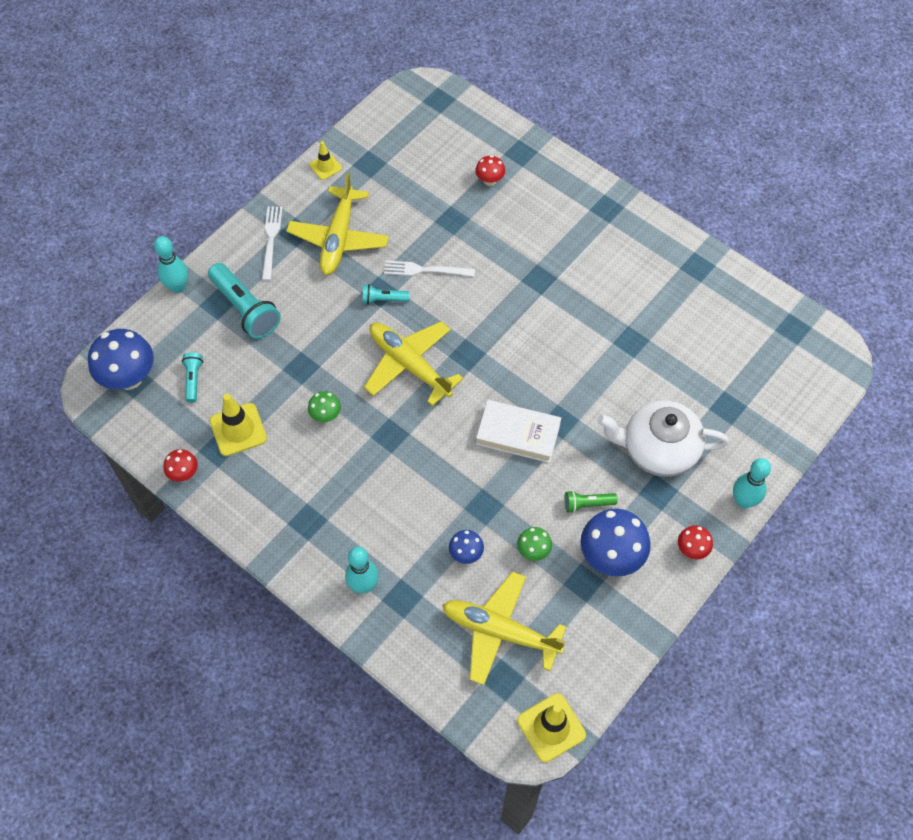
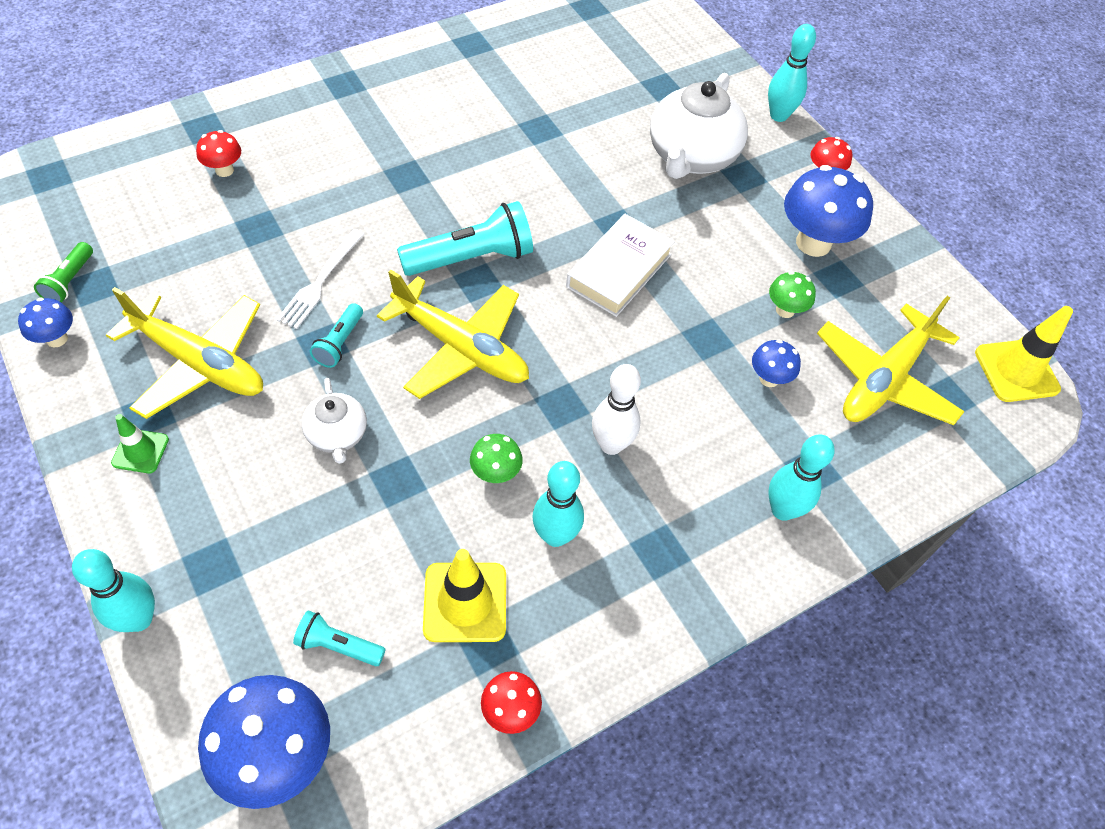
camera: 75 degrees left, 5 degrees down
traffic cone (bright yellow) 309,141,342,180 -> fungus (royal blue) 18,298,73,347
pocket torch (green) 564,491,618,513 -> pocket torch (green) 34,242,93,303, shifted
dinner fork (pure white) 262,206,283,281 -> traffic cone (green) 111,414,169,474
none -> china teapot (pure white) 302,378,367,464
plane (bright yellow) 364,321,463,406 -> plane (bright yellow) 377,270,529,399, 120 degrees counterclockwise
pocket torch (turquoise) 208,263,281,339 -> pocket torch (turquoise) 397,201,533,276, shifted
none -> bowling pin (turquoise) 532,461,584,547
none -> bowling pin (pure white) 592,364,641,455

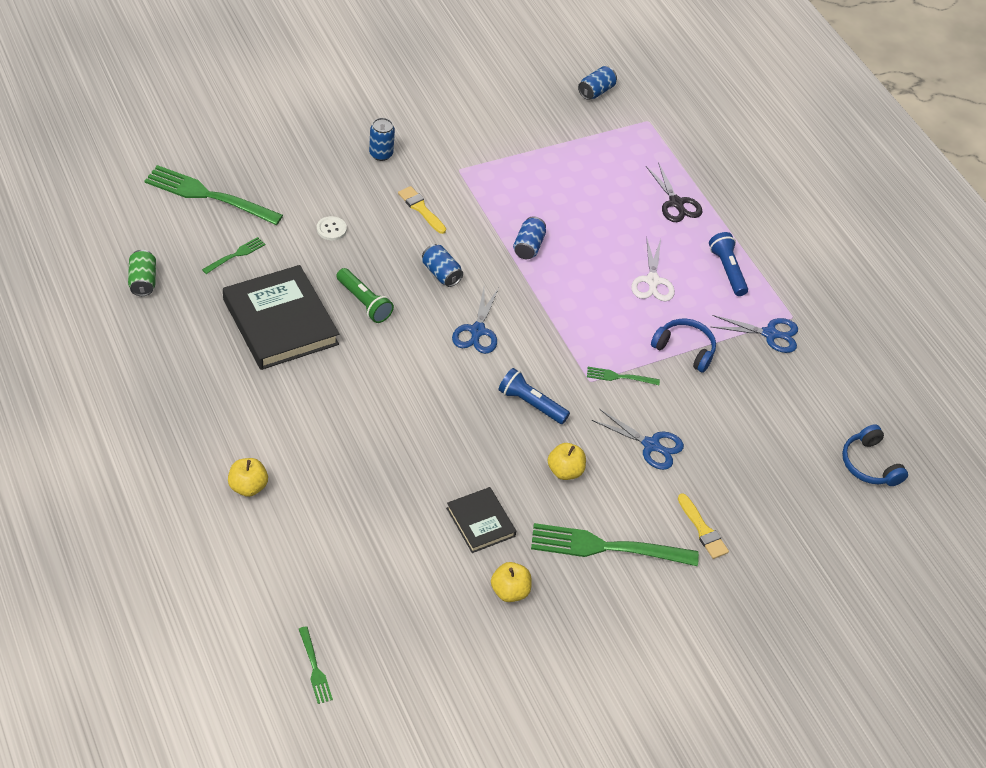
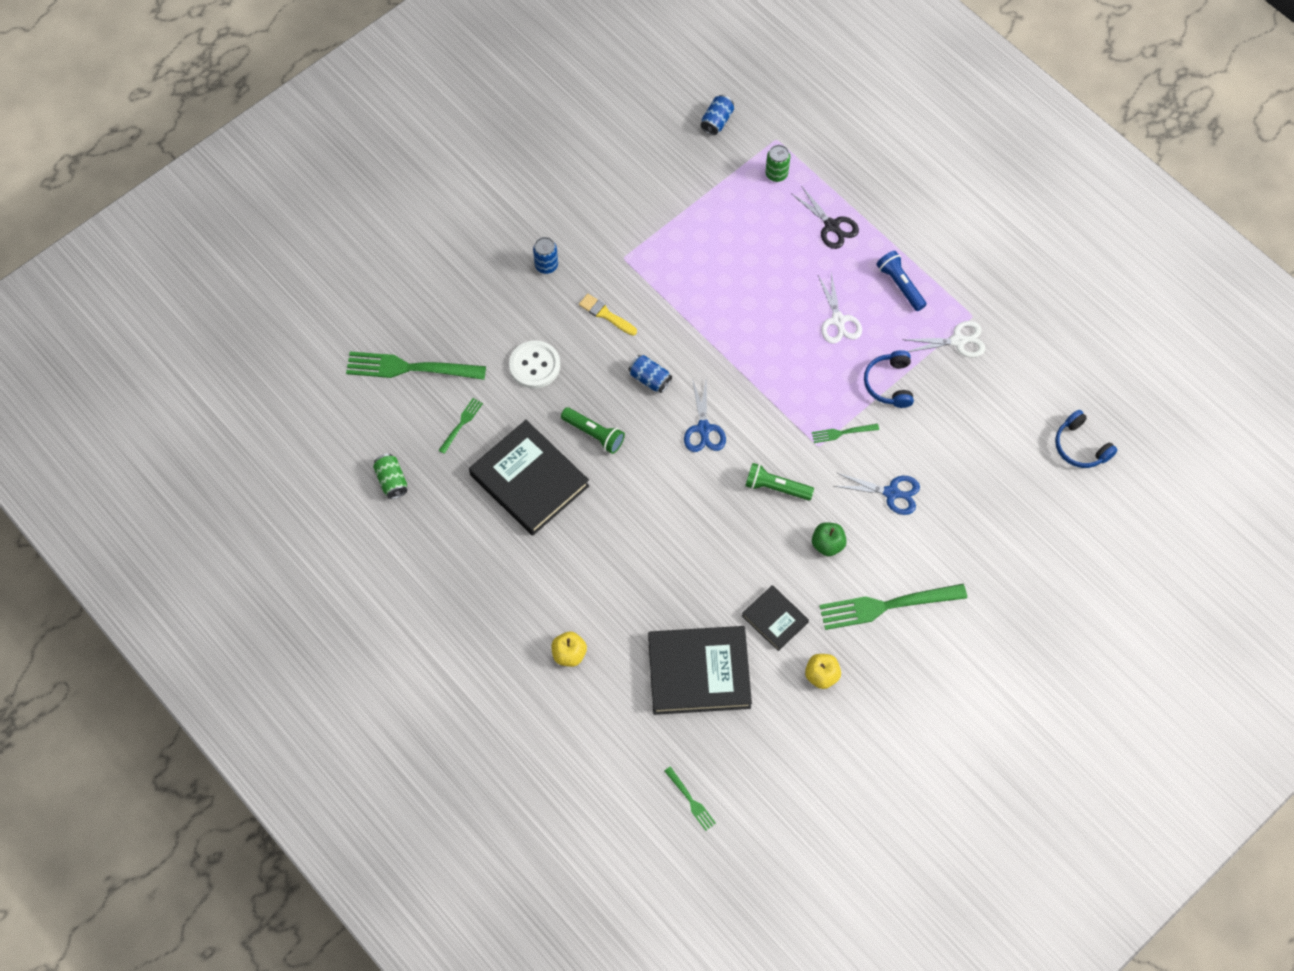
camera: 10 degrees left, 15 degrees up
button (pure white) 317,216,347,240 -> button (pure white) 509,340,560,389, x1.78
none -> hardback (jet-black) 648,626,752,715
pocket torch (royal blue) 498,368,570,424 -> pocket torch (green) 745,463,814,501
none -> can (green) 765,145,790,182
apple (bright yellow) 548,443,586,480 -> apple (green) 812,523,847,556
headset (royal blue) 651,319,716,373 -> headset (royal blue) 864,350,914,408, 105 degrees counterclockwise
pair of scissors (royal blue) 711,315,798,353 -> pair of scissors (pure white) 902,321,986,357
can (royal blue) 513,216,546,259 -> none
paint brush (bright yellow) 678,493,729,559 -> none

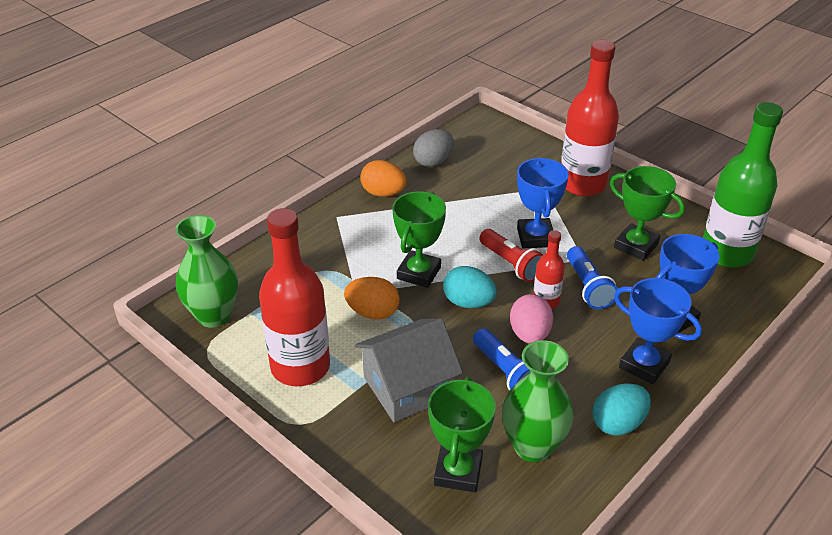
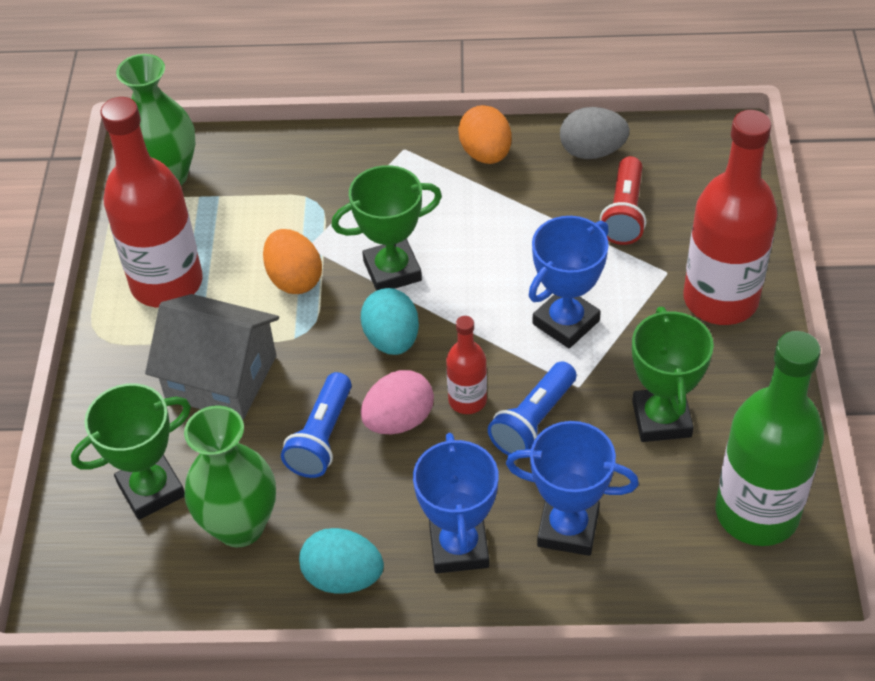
camera: 50 degrees right, 10 degrees up
pocket torch (red) 479,229,543,282 -> pocket torch (red) 600,156,646,245, shifted

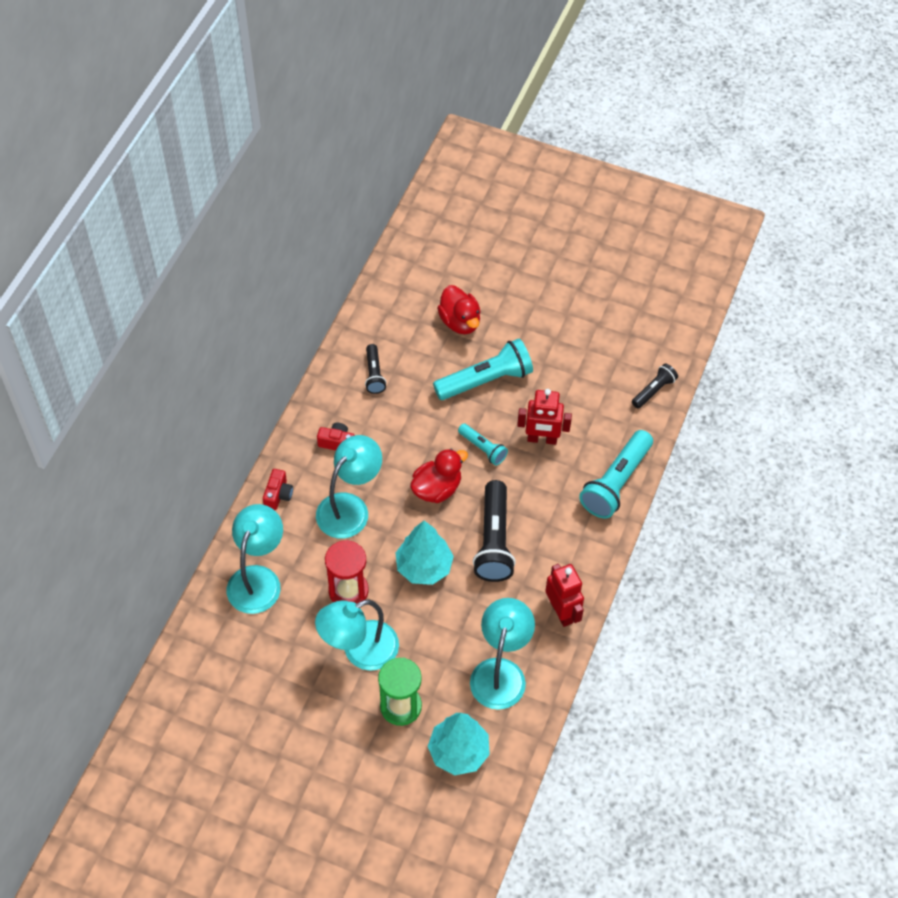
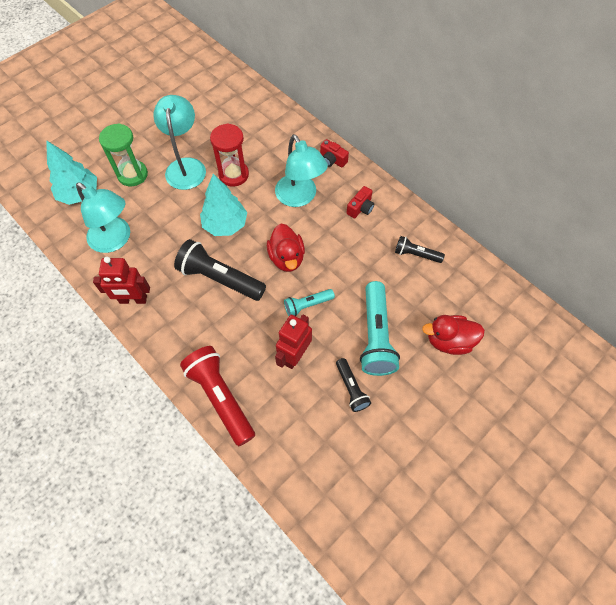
camera: 115 degrees right, 5 degrees up
pocket torch (turquoise) 579,430,653,519 -> pocket torch (red) 180,346,255,446
pocket torch (jet-black) 632,363,678,409 -> pocket torch (jet-black) 336,358,371,412, shifted
desk lamp (turquoise) 226,504,283,614 -> none

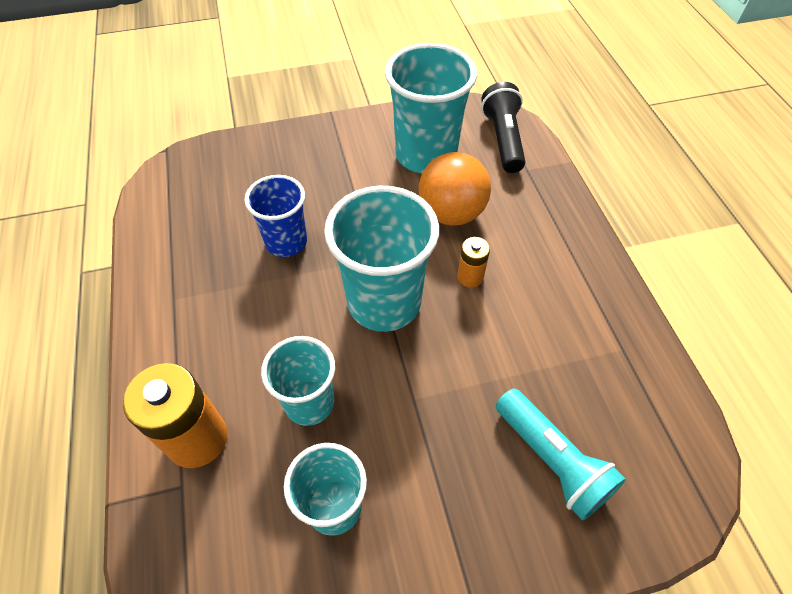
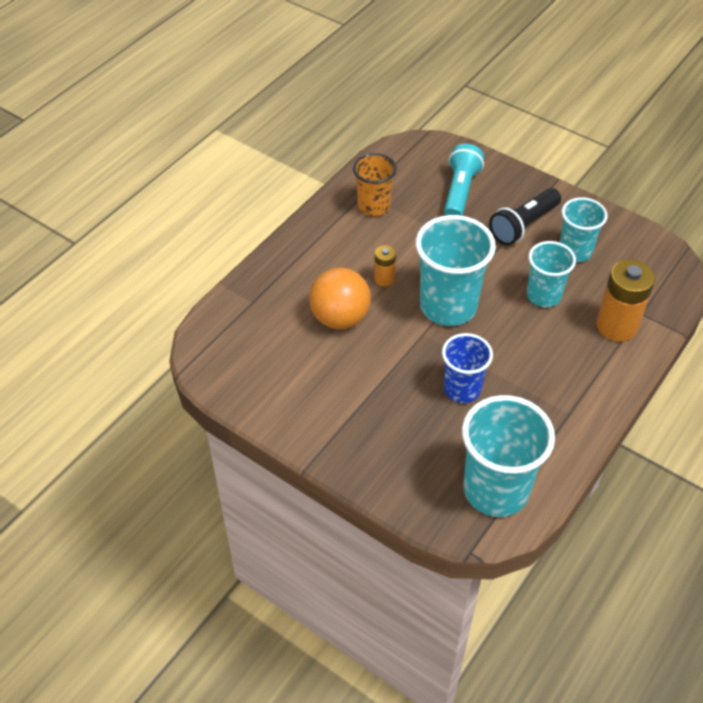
camera: 130 degrees left, 5 degrees down
none -> beaker (orange-coloured) 353,153,397,216
beaker (turquoise) 385,43,477,173 -> beaker (turquoise) 462,395,555,517, shifted
pocket torch (jet-black) 481,82,526,173 -> pocket torch (jet-black) 489,188,561,245, shifted

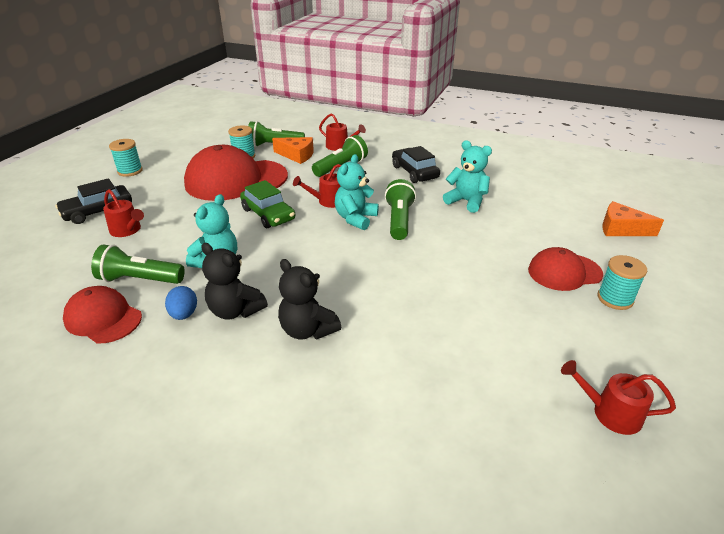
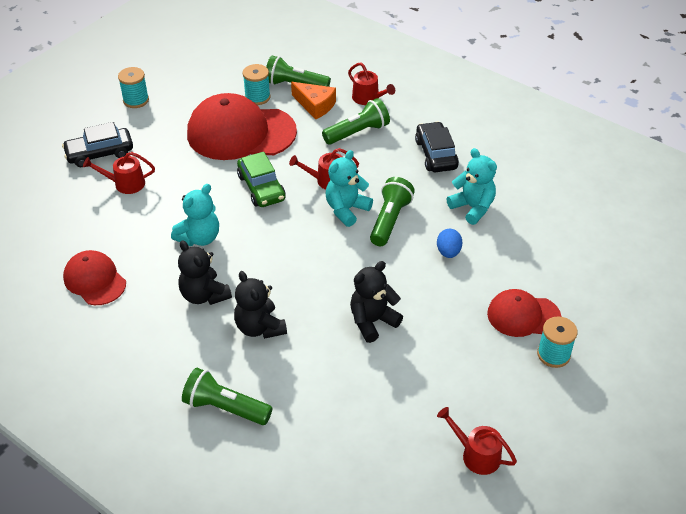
camera: 15 degrees right, 10 degrees up
watering can (red) 103,189,144,237 -> watering can (red) 83,152,155,194, 120 degrees clockwise
pocket torch (green) 91,245,185,284 -> pocket torch (green) 182,368,273,425, shifted
none -> teddy (jet-black) 350,261,403,343
toy egg (royal blue) 165,286,197,320 -> toy egg (royal blue) 437,229,462,258, shifted
piece of cheese (orange-coloured) 602,201,664,236 -> none

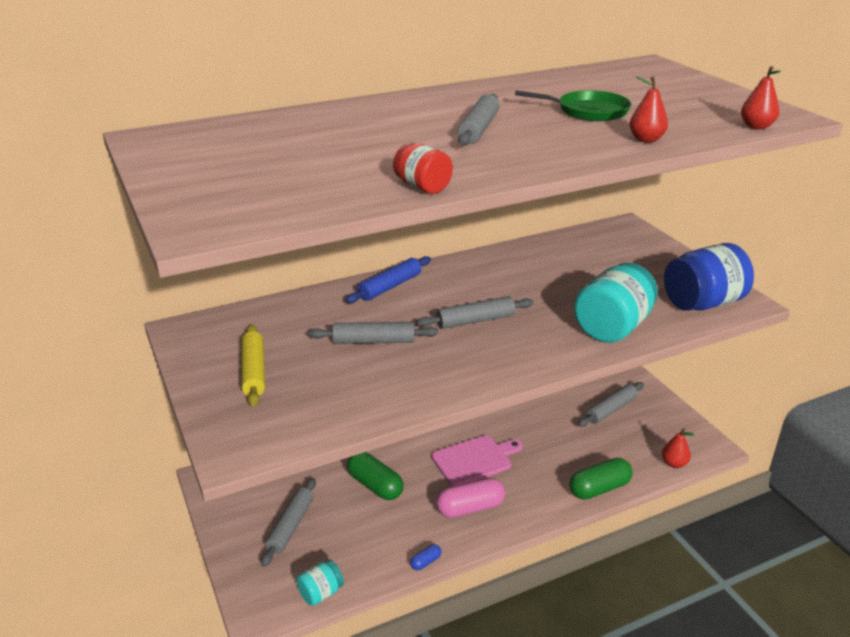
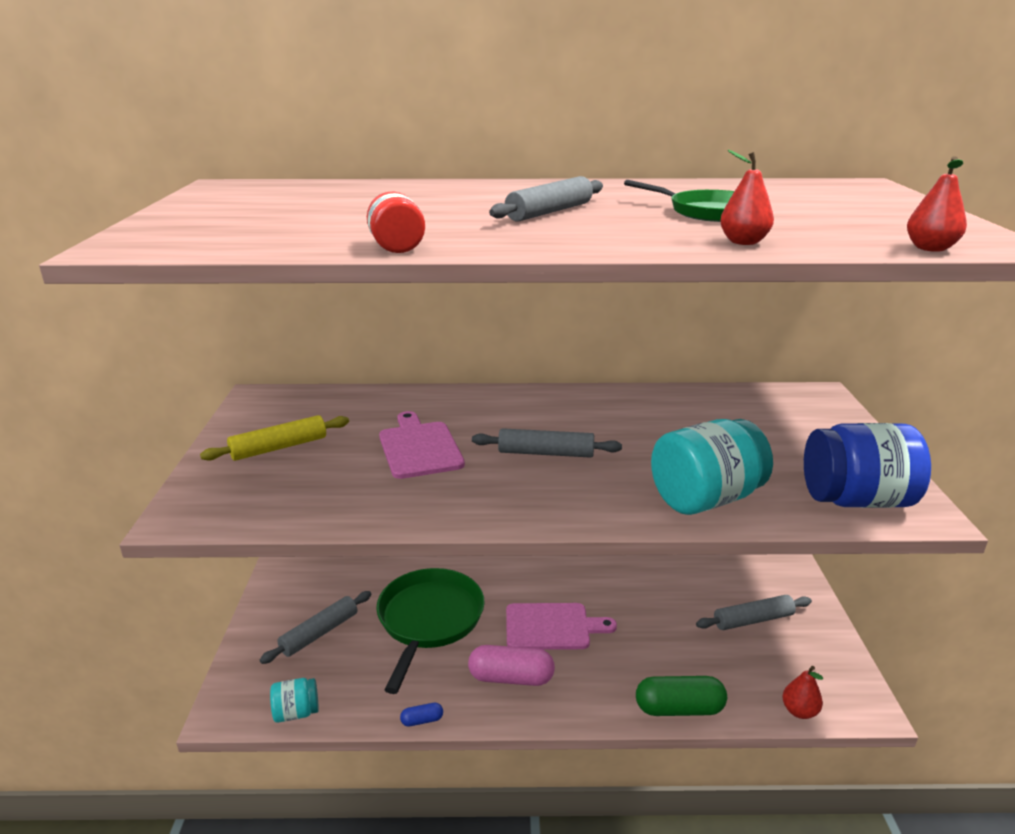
camera: 25 degrees right, 5 degrees down
dough roller (bright yellow) 242,325,265,407 -> dough roller (bright yellow) 200,415,349,461, 45 degrees clockwise
pill shape (green) 347,452,404,500 -> frying pan (green) 376,568,485,694
dough roller (grey) 309,322,438,344 -> cutting board (rosy) 379,411,465,479
dough roller (royal blue) 346,256,431,303 -> none

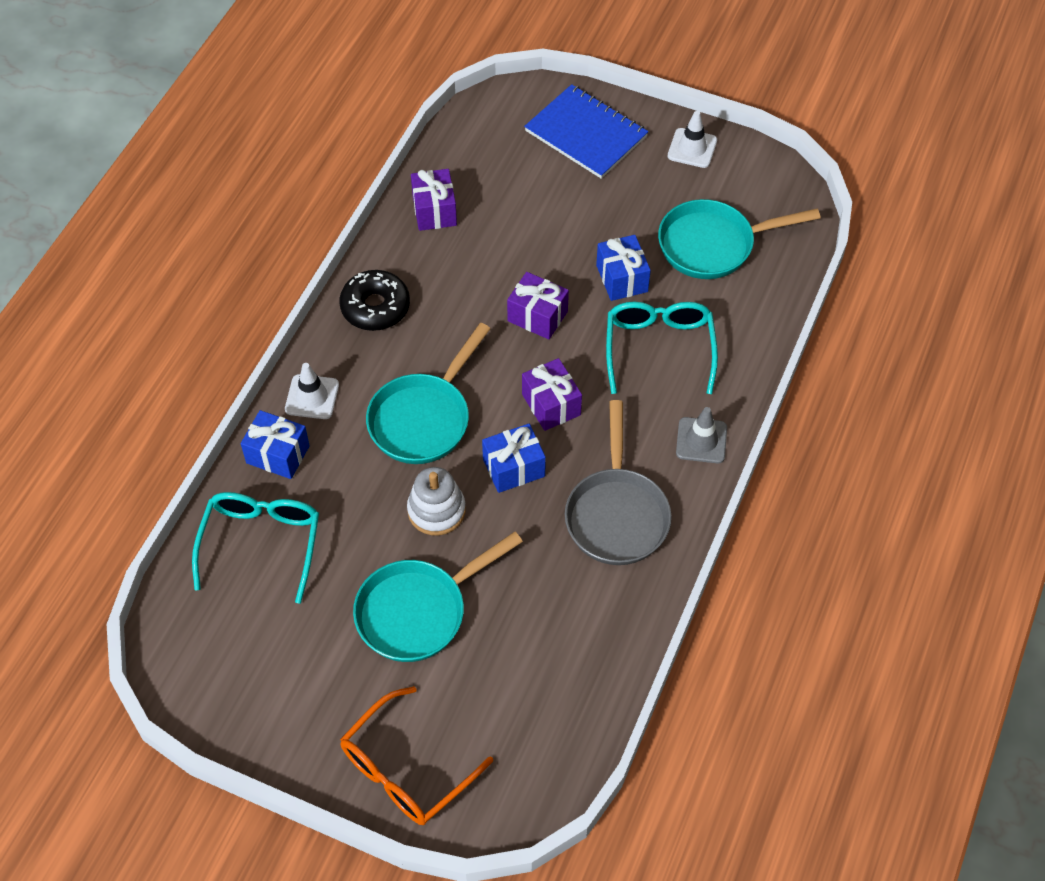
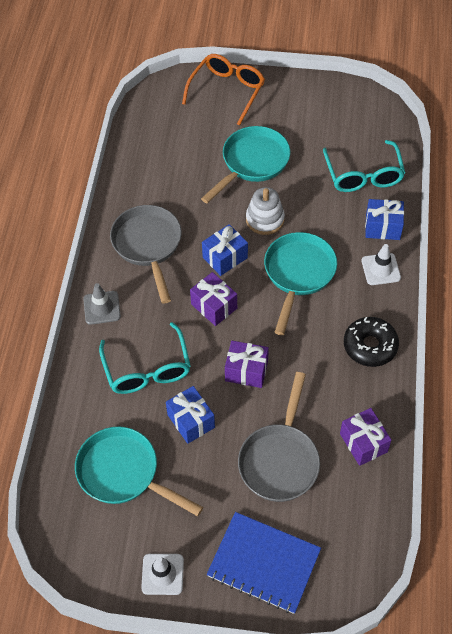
camera: 165 degrees right, 0 degrees up
frying pan (turquoise) 658,199,821,279 -> frying pan (turquoise) 75,427,203,516, 120 degrees counterclockwise
none -> frying pan (grey) 238,372,320,502

